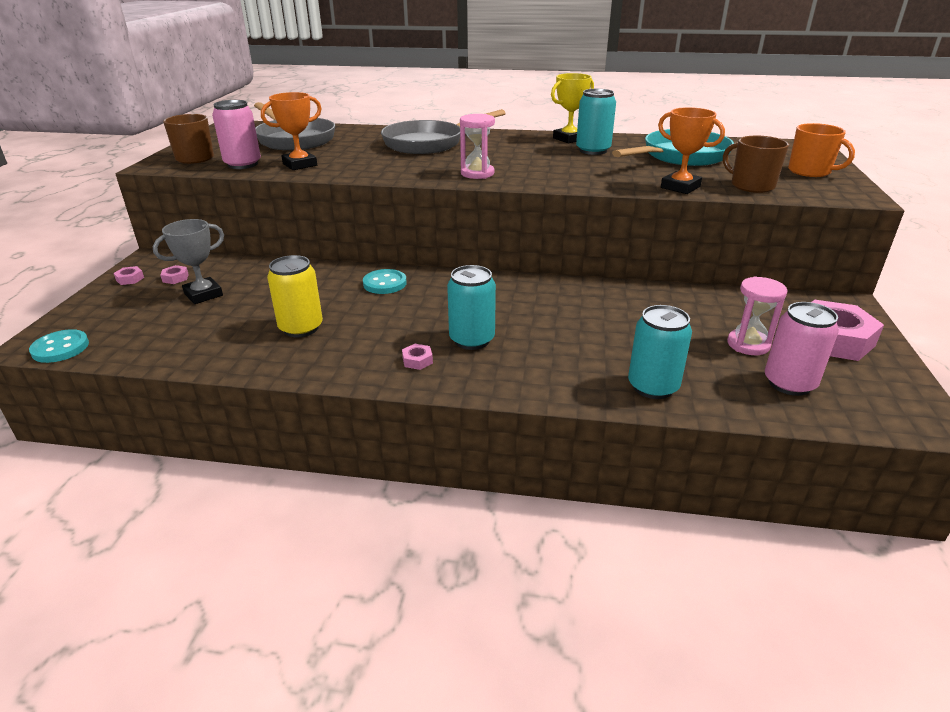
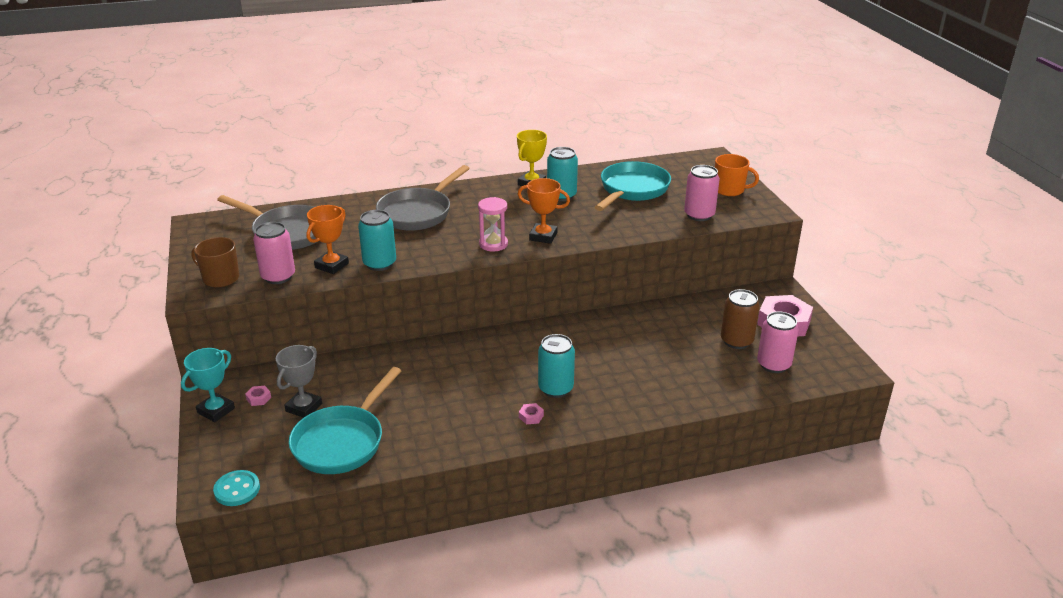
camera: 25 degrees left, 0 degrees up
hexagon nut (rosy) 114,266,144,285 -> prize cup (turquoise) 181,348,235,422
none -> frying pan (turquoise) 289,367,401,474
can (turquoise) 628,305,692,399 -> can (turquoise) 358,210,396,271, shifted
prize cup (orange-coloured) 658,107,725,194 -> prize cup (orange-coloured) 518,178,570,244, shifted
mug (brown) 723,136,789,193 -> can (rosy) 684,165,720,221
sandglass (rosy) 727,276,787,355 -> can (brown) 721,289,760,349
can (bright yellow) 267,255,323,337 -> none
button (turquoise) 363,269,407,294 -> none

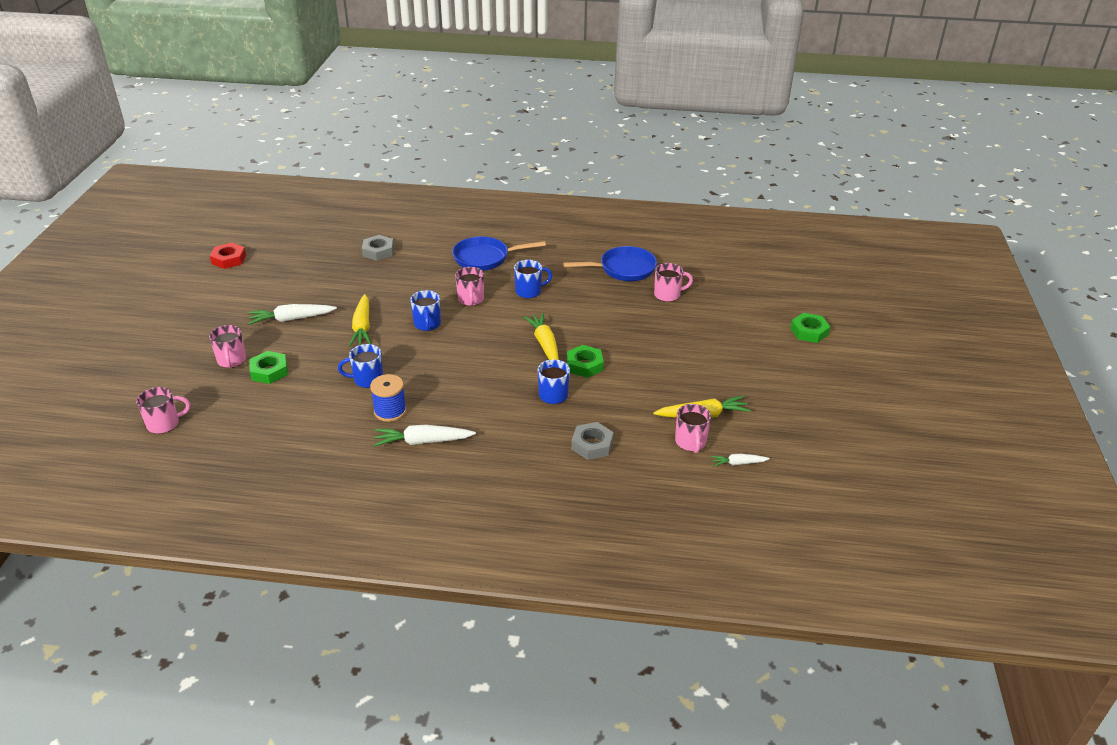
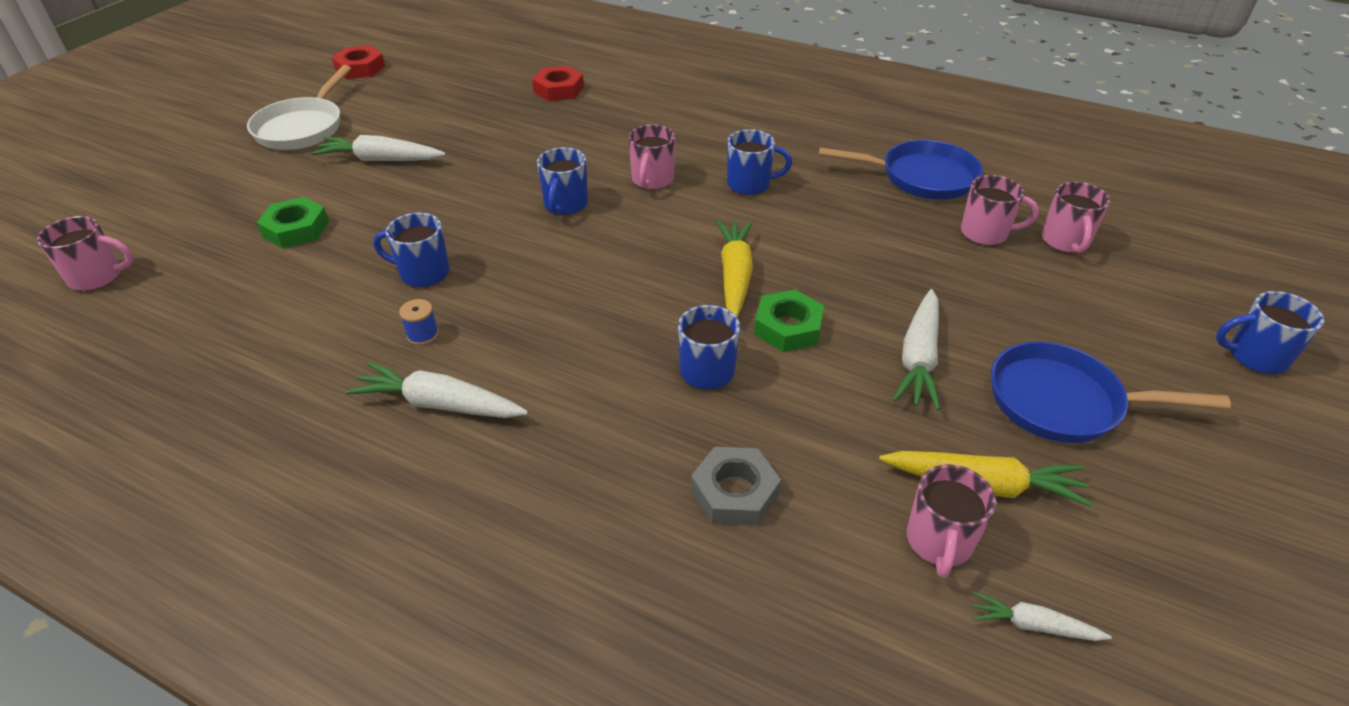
camera: 20 degrees right, 5 degrees up
none -> frying pan (pure white) 247,65,351,150
reel of thread (royal blue) 370,374,407,422 -> reel of thread (royal blue) 399,299,439,345, x0.56
hexagon nut (grey) 362,235,394,261 -> hexagon nut (red) 532,66,584,101
none -> toy carrot (pure white) 893,289,940,410
frying pan (royal blue) 452,237,546,271 -> frying pan (royal blue) 991,341,1231,443, shifted
mug (rosy) 209,325,246,368 -> mug (rosy) 1042,182,1111,253, shifted
hexagon nut (green) 790,313,830,343 -> mug (royal blue) 1216,291,1324,374
toy carrot (bright yellow) 349,294,371,346 -> none

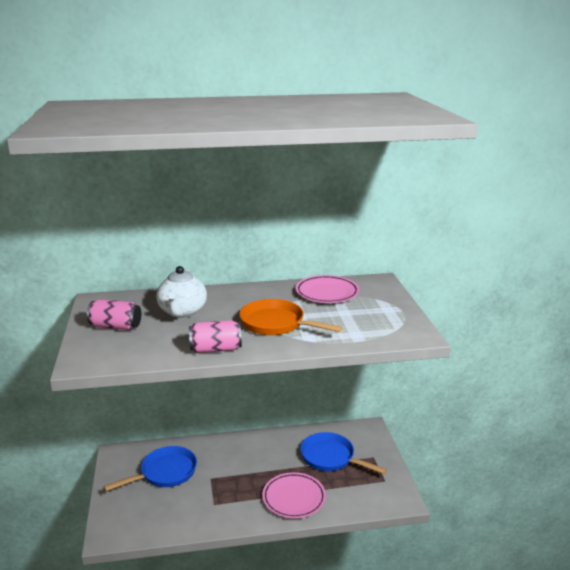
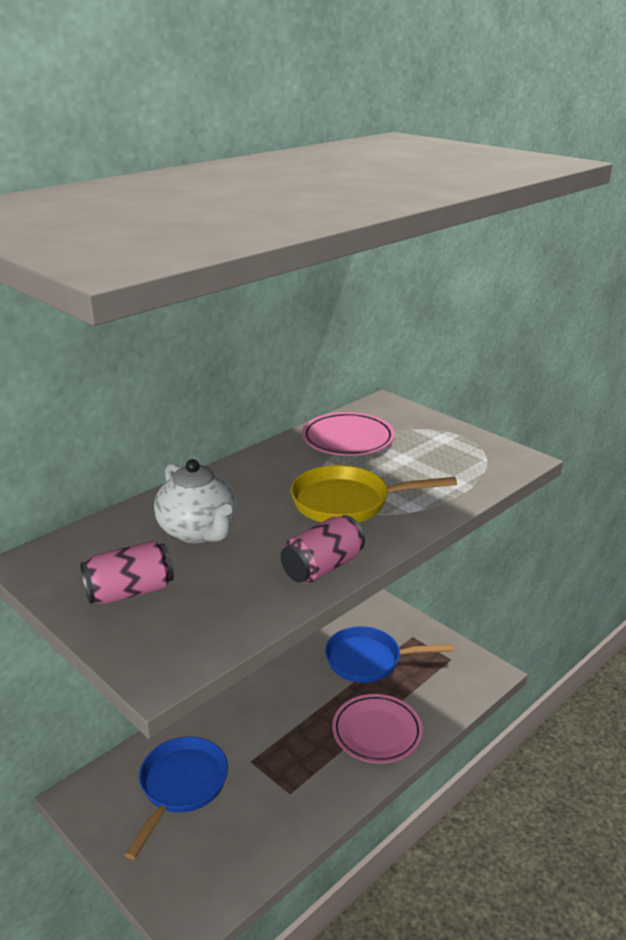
camera: 35 degrees left, 5 degrees up
frying pan (orange-coloured) 239,299,343,335 -> frying pan (bright yellow) 291,465,457,523

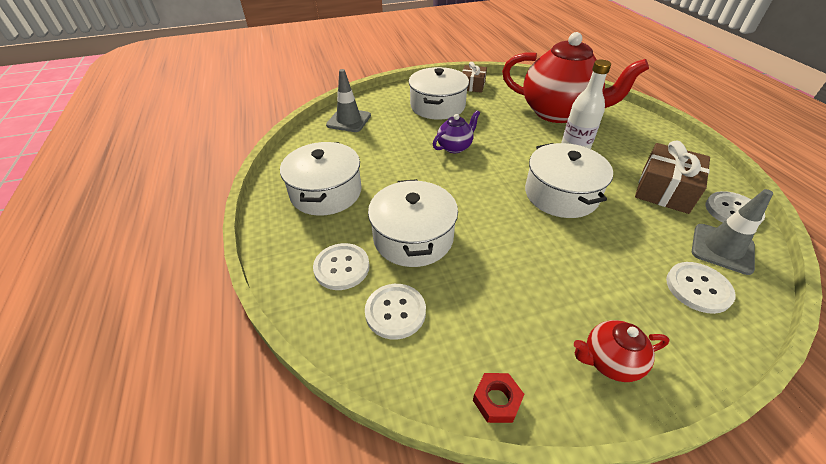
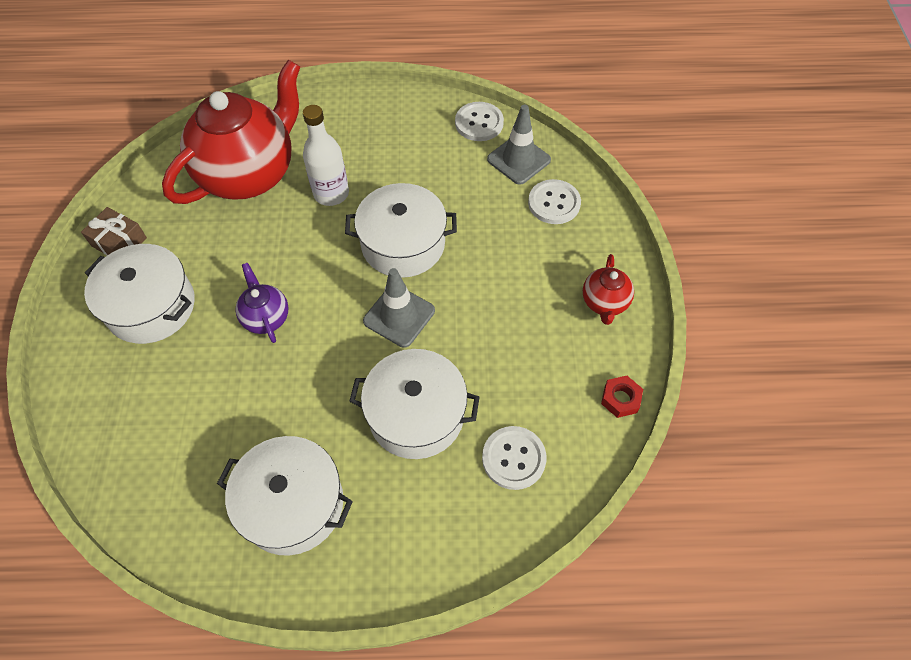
camera: 75 degrees left, 15 degrees up
traffic cone (grey) 326,69,371,132 -> traffic cone (grey) 363,268,435,348, shifted
button (pure white) 313,243,370,290 -> none
present (brown) 635,141,710,214 -> none

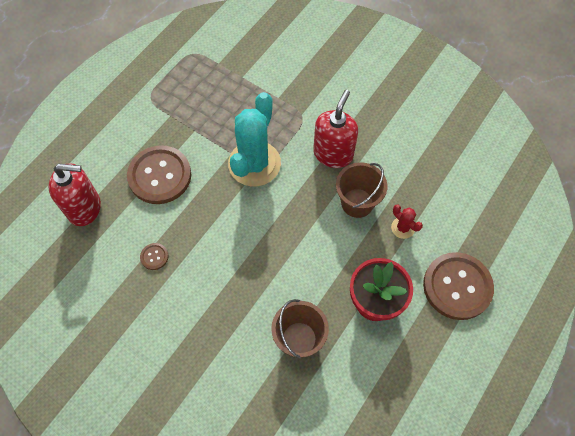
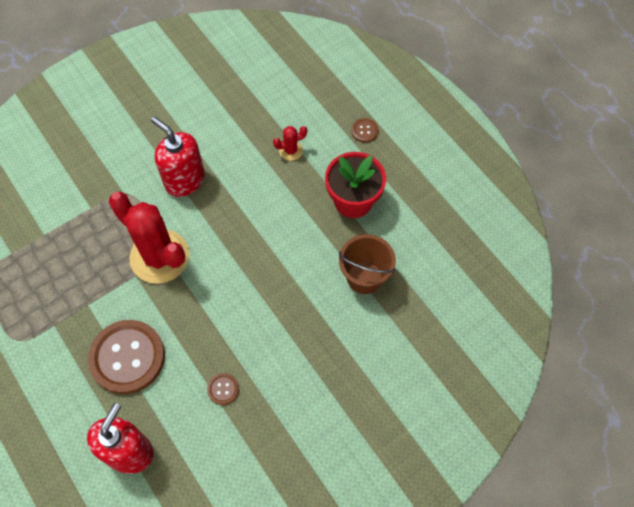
camera: 70 degrees left, 0 degrees up
cactus (turquoise) 228,92,281,186 -> cactus (red) 109,192,189,284
button (brown) 423,252,494,320 -> button (brown) 351,118,378,143, x0.42
bucket (brown) 336,162,388,218 -> none

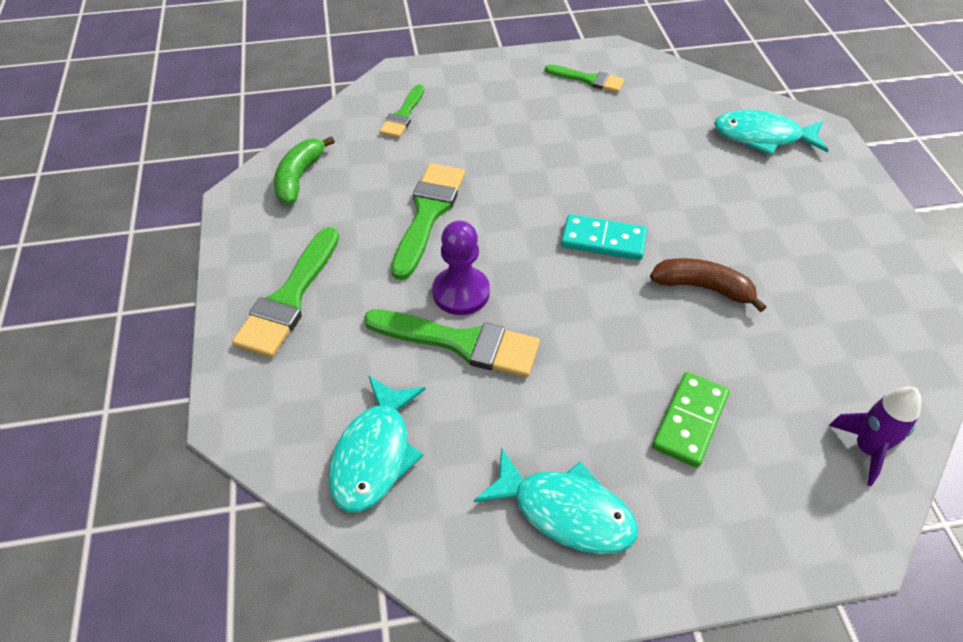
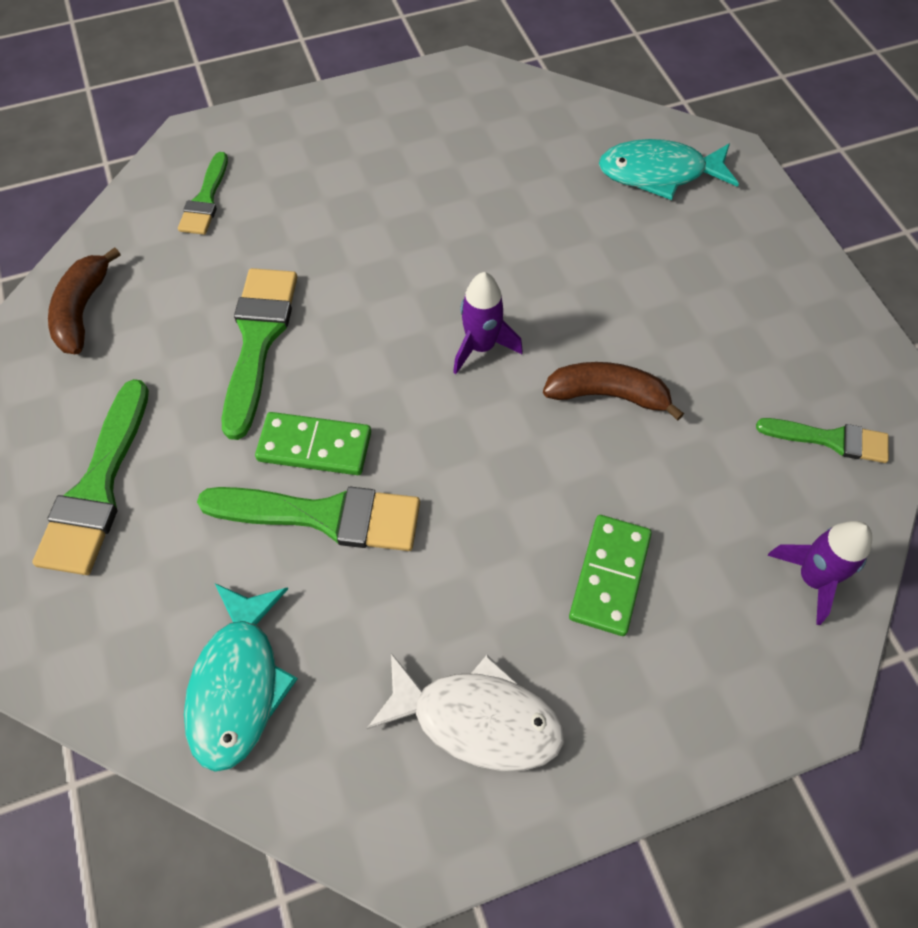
camera: 10 degrees left, 10 degrees up
toy banana (green) 274,136,335,204 -> toy banana (brown) 48,247,121,354
pawn (purple) 432,220,490,315 -> domino piece (green) 255,412,371,475
fish figure (turquoise) 474,448,638,554 -> fish figure (pure white) 367,653,564,771
domino piece (turquoise) 561,214,647,260 -> spaceship (purple) 453,272,523,374
paint brush (green) 545,64,624,93 -> paint brush (green) 756,418,889,463, shifted

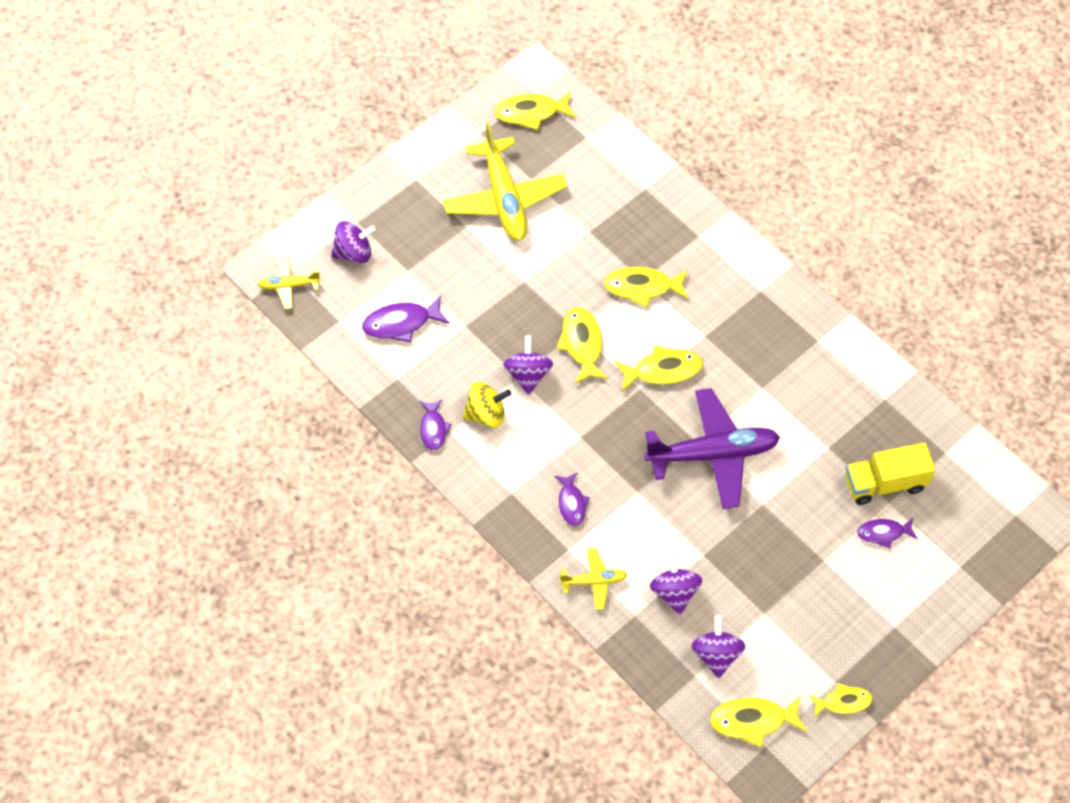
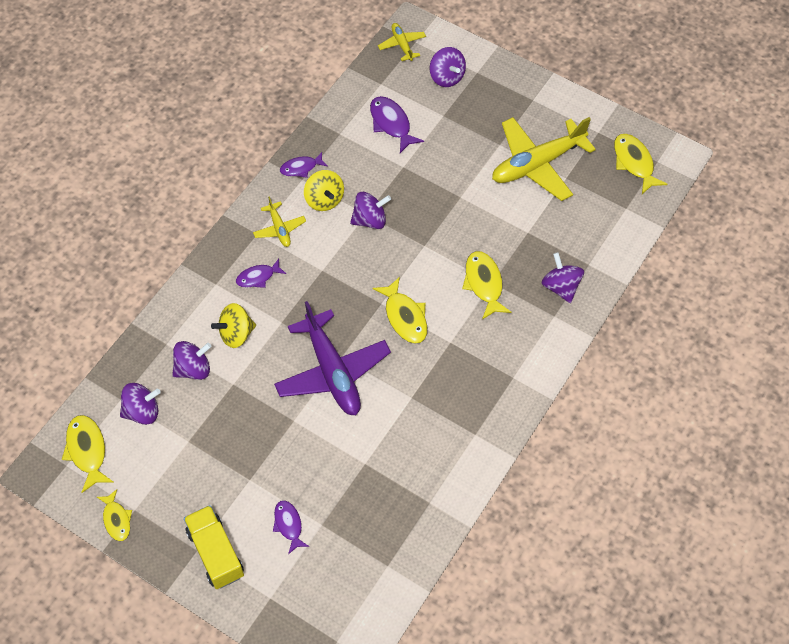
camera: 75 degrees right, 0 degrees up
lorry (bright yellow) 845,442,936,505 -> lorry (bright yellow) 184,505,244,589, shifted
none -> toy top (bright yellow) 211,303,256,348
plane (bright yellow) 559,548,627,610 -> plane (bright yellow) 253,196,306,247, shifted
none -> toy top (purple) 542,252,584,303
fish figure (bright yellow) 556,307,608,384 -> none

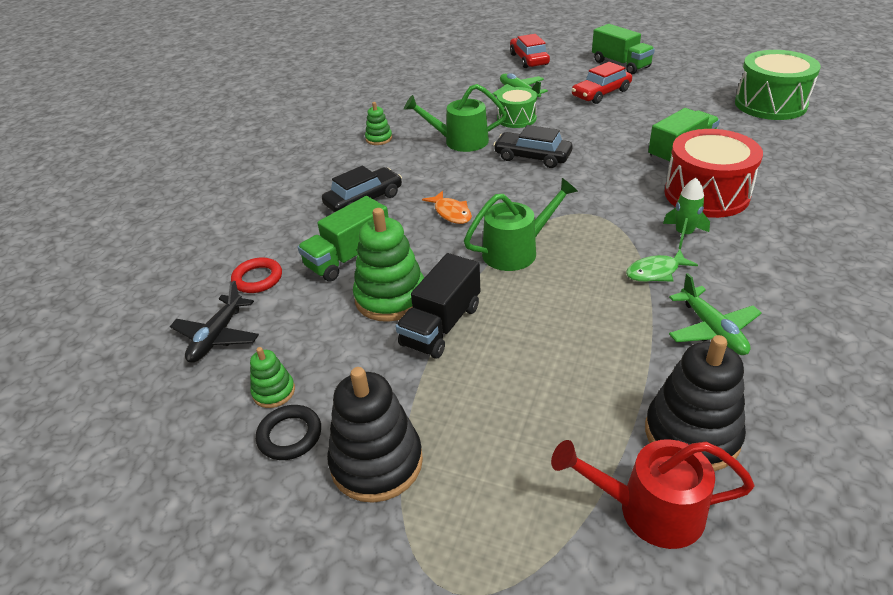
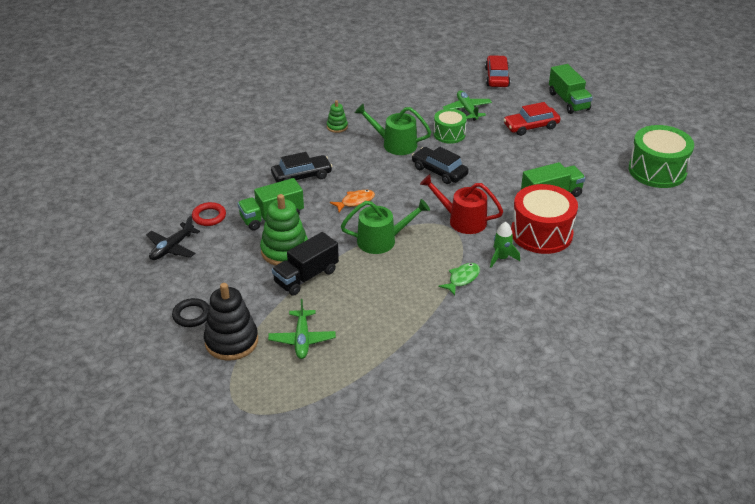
camera: 15 degrees right, 0 degrees up
plane (green) 669,273,762,355 -> plane (green) 268,299,336,359, shifted
fish figure (orange-coloured) 422,191,472,224 -> fish figure (orange-coloured) 330,190,375,212, 105 degrees counterclockwise
watering can (red) 551,439,754,549 -> watering can (red) 420,174,503,234, shifted
fish figure (green) 626,249,698,282 -> fish figure (green) 438,263,480,296, 135 degrees clockwise
stacking rings (green) 250,347,295,408 -> none
stacking rings (jet-black) 645,335,746,471 -> none

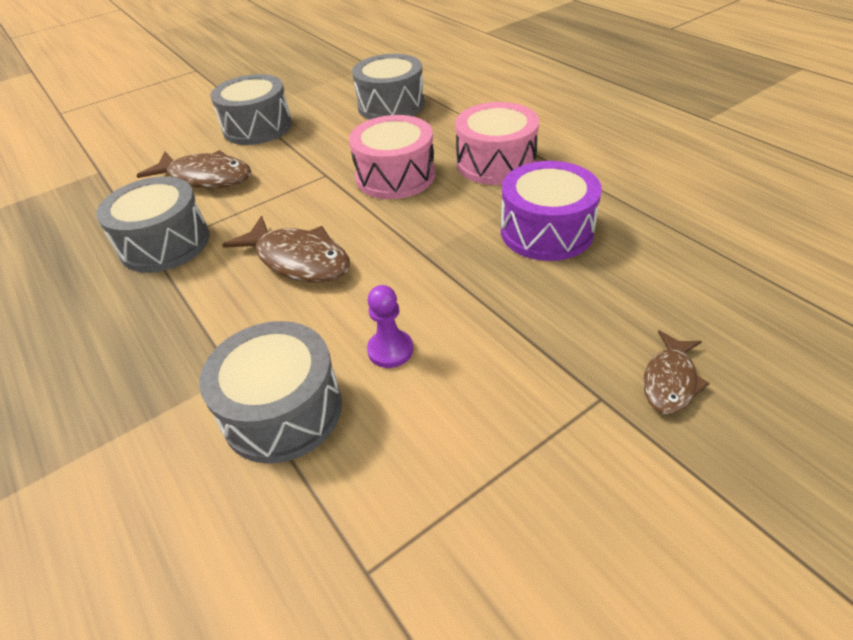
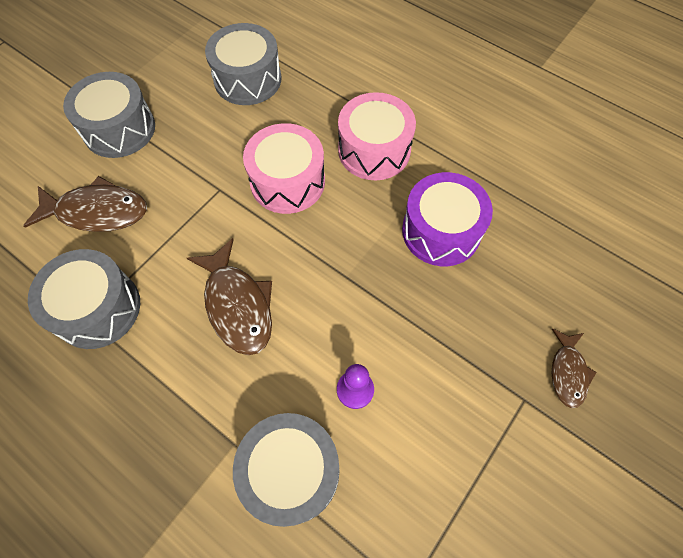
camera: 20 degrees left, 20 degrees up
fish figure (brown) 222,216,350,283 -> fish figure (brown) 187,238,272,355, 45 degrees clockwise

